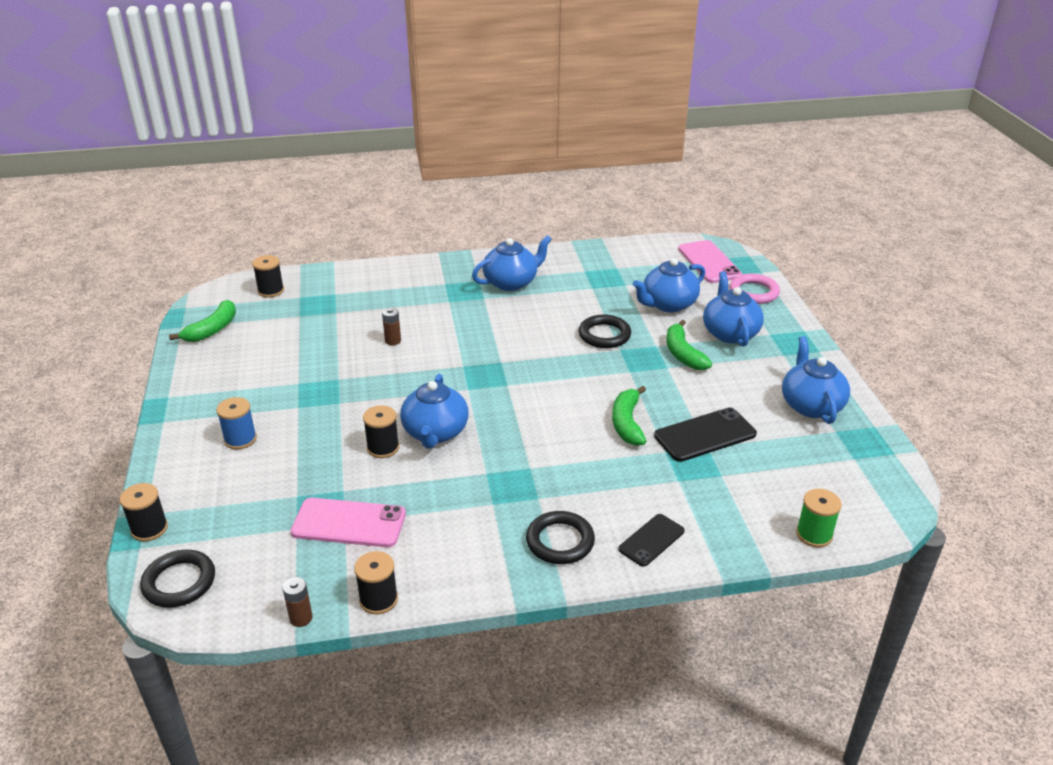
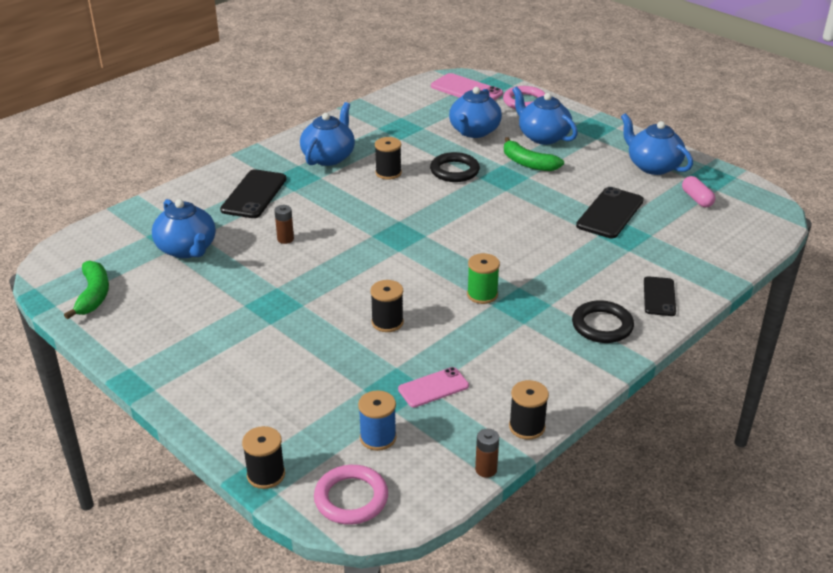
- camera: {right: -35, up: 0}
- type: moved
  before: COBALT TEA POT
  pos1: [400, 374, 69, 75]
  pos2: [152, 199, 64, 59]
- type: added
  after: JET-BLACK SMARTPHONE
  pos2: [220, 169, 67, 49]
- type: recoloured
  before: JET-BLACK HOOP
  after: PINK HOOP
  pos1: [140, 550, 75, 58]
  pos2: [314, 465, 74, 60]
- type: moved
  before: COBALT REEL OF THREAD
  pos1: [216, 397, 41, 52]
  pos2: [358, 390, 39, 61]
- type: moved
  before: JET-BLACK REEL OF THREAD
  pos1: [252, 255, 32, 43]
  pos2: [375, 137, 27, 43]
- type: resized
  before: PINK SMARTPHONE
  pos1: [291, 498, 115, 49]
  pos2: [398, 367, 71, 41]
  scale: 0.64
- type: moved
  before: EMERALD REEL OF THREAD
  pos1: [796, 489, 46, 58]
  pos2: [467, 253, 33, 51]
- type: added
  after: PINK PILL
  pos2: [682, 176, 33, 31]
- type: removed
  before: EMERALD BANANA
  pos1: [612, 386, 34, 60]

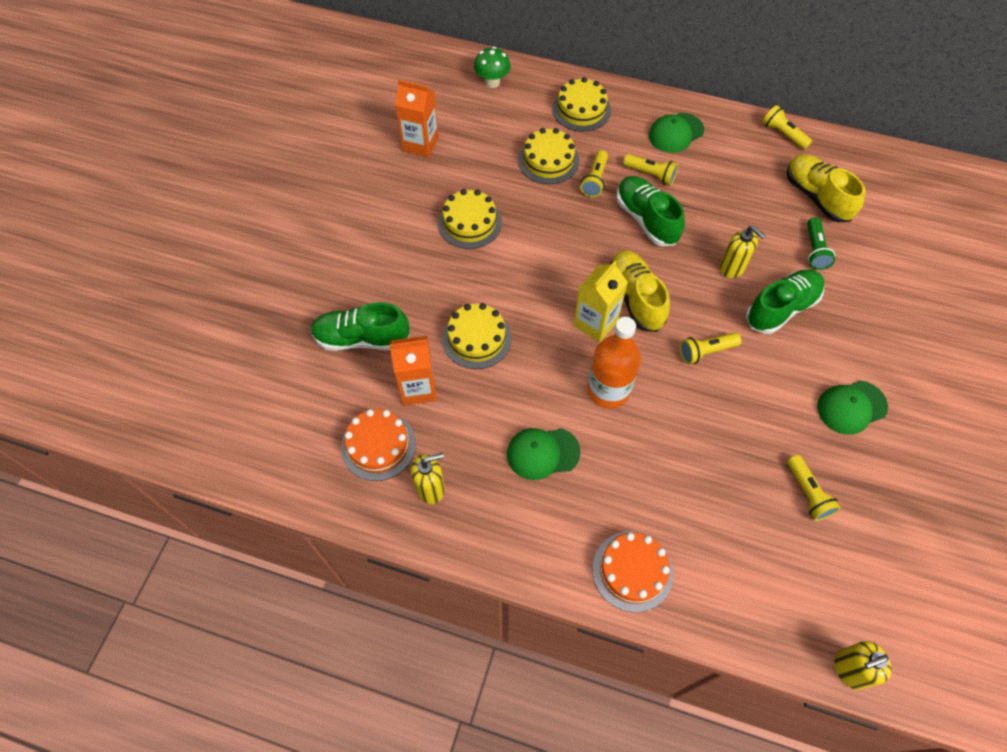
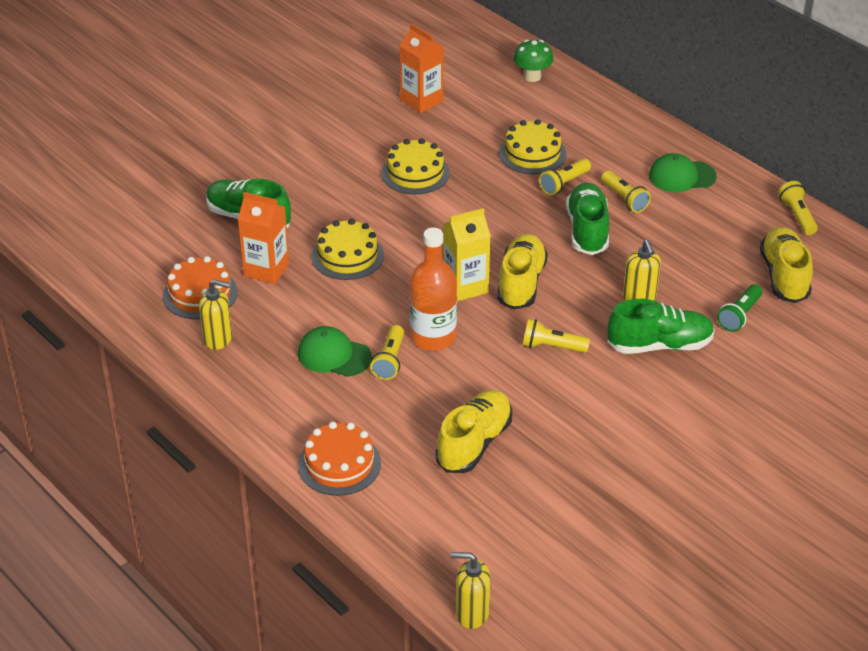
- camera: {right: 30, up: -20}
- type: moved
  before: BRIGHT YELLOW TORCH
  pos1: [787, 455, 54, 66]
  pos2: [370, 325, 34, 55]
- type: added
  after: BRIGHT YELLOW SHOE
  pos2: [436, 390, 76, 83]
- type: removed
  before: BRIGHT YELLOW CAKE
  pos1: [552, 77, 59, 55]
- type: removed
  before: EMERALD PEAKED CAP
  pos1: [817, 380, 71, 55]

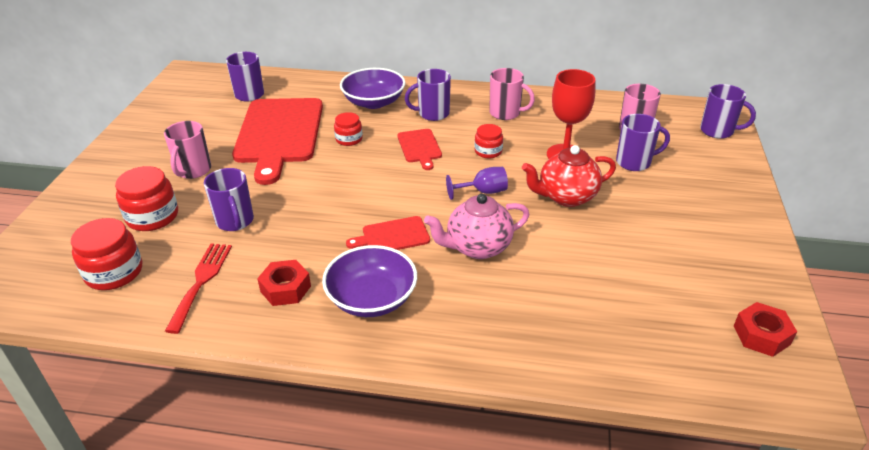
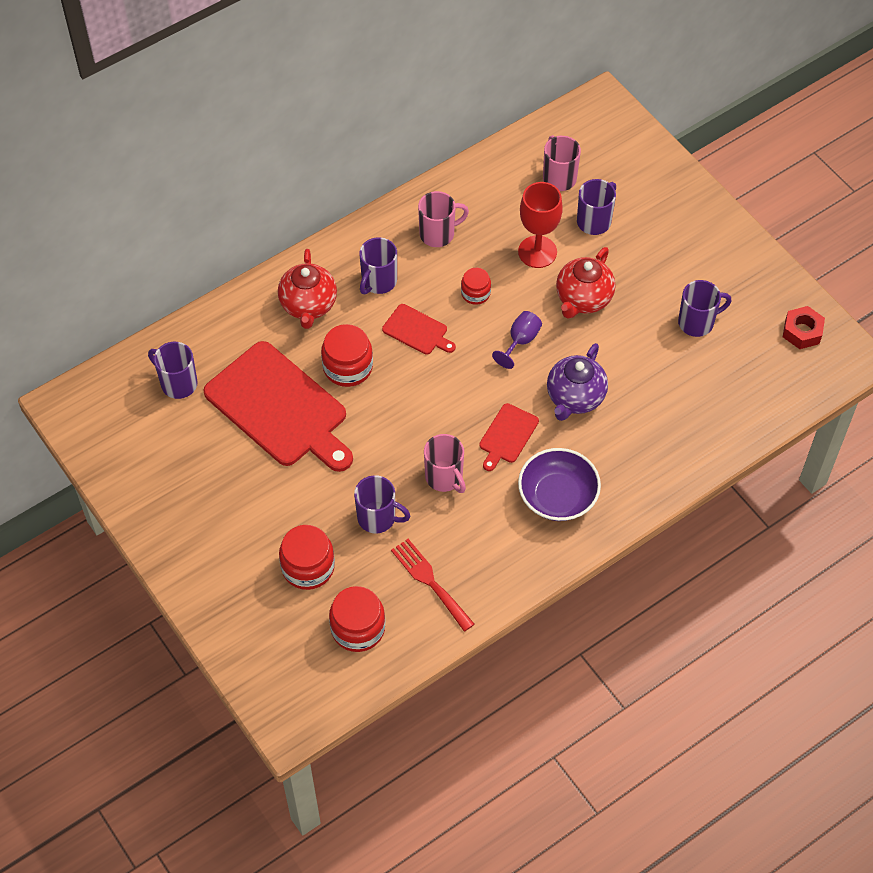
- camera: {right: -45, up: 20}
- type: replaced
  before: VIOLET DEEP DISH
  after: CRIMSON TEA POT
  pos1: [340, 68, 66, 41]
  pos2: [278, 249, 59, 80]
- type: resized
  before: CRIMSON JAR
  pos1: [334, 112, 29, 34]
  pos2: [321, 324, 52, 63]
  scale: 1.65
- type: moved
  before: PINK MUG
  pos1: [164, 121, 47, 58]
  pos2: [424, 434, 42, 59]
- type: recoloured
  before: PINK TEA POT
  after: VIOLET TEA POT
  pos1: [424, 194, 106, 65]
  pos2: [547, 343, 61, 78]
- type: moved
  before: VIOLET MUG
  pos1: [700, 84, 56, 55]
  pos2: [678, 280, 53, 57]
- type: removed
  before: CRIMSON HEX NUT
  pos1: [257, 260, 54, 46]

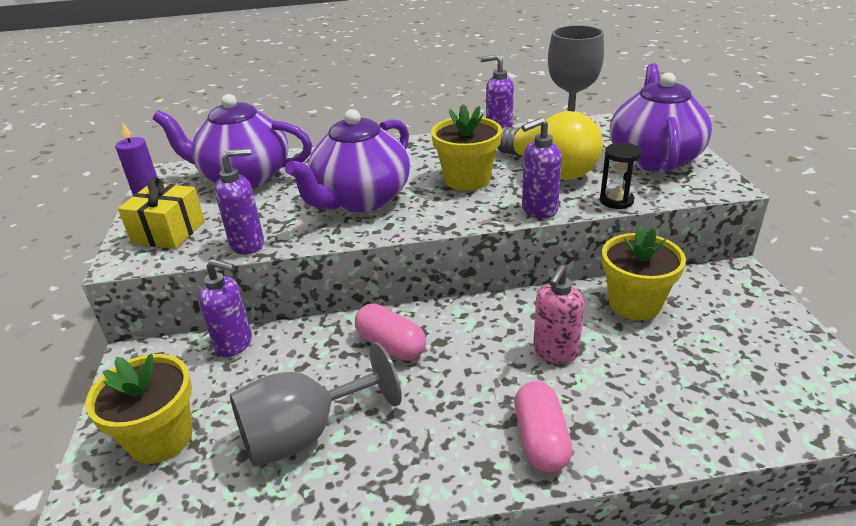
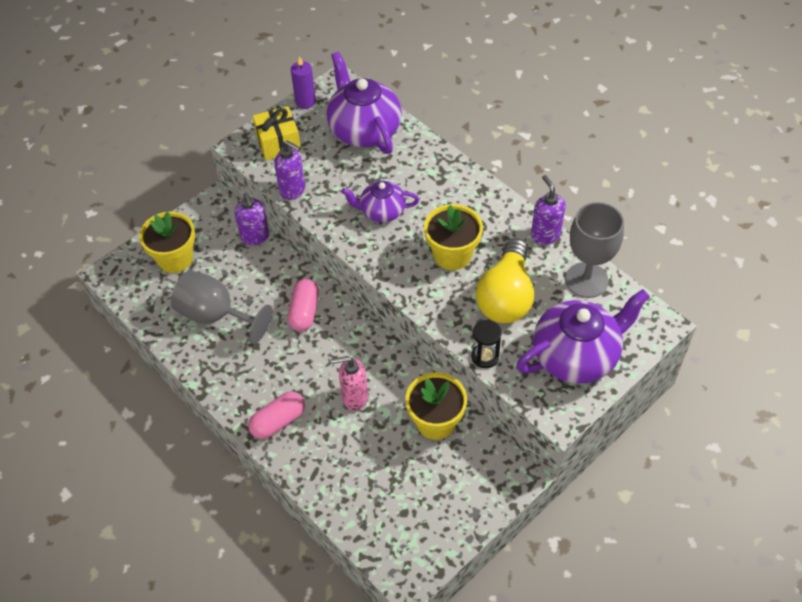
- camera: {right: 55, up: 20}
- type: resized
  before: VIOLET TEA POT
  pos1: [285, 109, 125, 103]
  pos2: [341, 181, 78, 41]
  scale: 0.58
- type: removed
  before: VIOLET SOAP DISPENSER
  pos1: [522, 117, 40, 101]

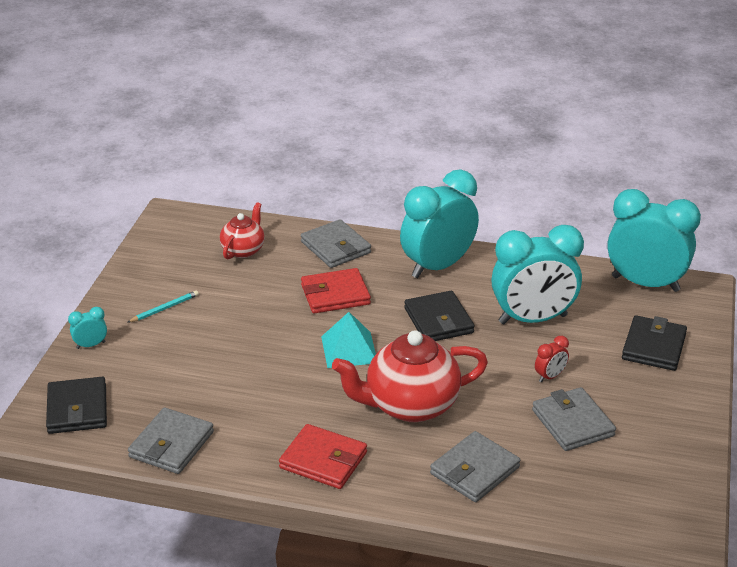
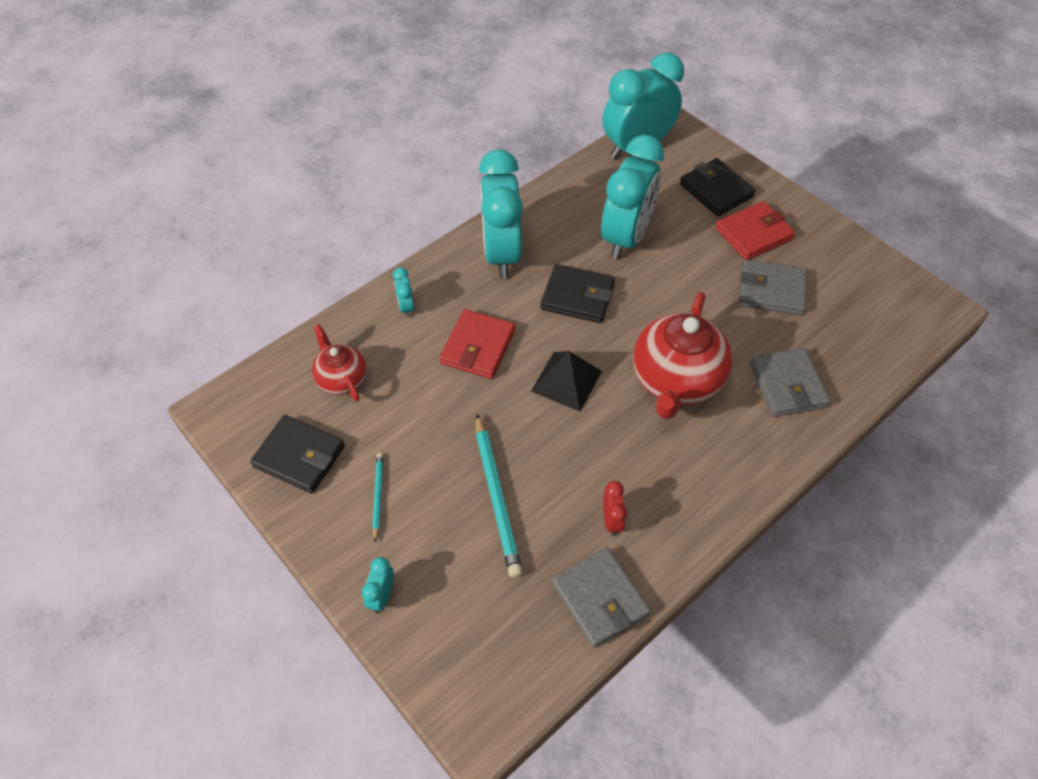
- camera: {right: -55, up: 20}
- type: moved
  before: JET-BLACK WALLET
  pos1: [46, 377, 61, 57]
  pos2: [250, 415, 95, 78]
- type: replaced
  before: GREY WALLET
  after: TEAL ALARM CLOCK
  pos1: [301, 219, 70, 49]
  pos2: [393, 267, 21, 51]
- type: added
  after: TEAL WOODEN PENCIL
  pos2: [476, 414, 46, 164]
- type: recoloured
  before: TEAL PYRAMID SHAPE
  after: JET-BLACK PYRAMID SHAPE
  pos1: [321, 312, 55, 56]
  pos2: [531, 351, 71, 60]
- type: moved
  before: CRIMSON ALARM CLOCK
  pos1: [535, 336, 34, 47]
  pos2: [603, 481, 24, 55]
- type: moved
  before: CRIMSON WALLET
  pos1: [279, 424, 88, 65]
  pos2: [715, 201, 80, 59]

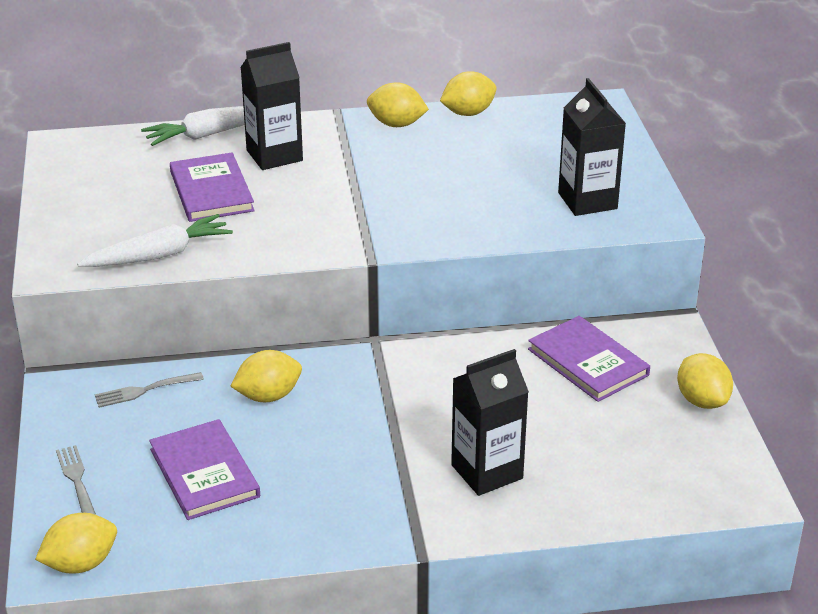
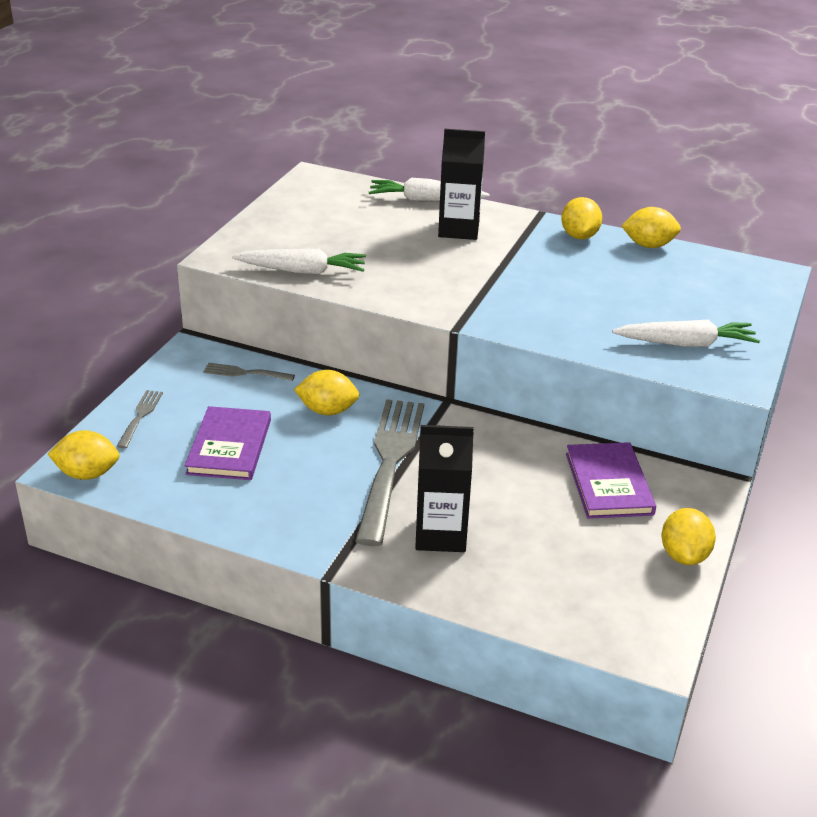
- camera: {right: 30, up: 0}
- type: added
  after: GREY DINNER FORK
  pos2: [355, 399, 69, 147]
- type: turned
  before: BRIGHT YELLOW CITRUS FRUIT
  pos1: [367, 82, 62, 45]
  pos2: [561, 197, 41, 42]
  turn: 45
- type: replaced
  before: JET-BLACK MILK CARTON
  after: WHITE CARROT
  pos1: [558, 78, 68, 138]
  pos2: [612, 320, 148, 27]
- type: removed
  before: VIOLET HARDCOVER
  pos1: [170, 153, 85, 69]

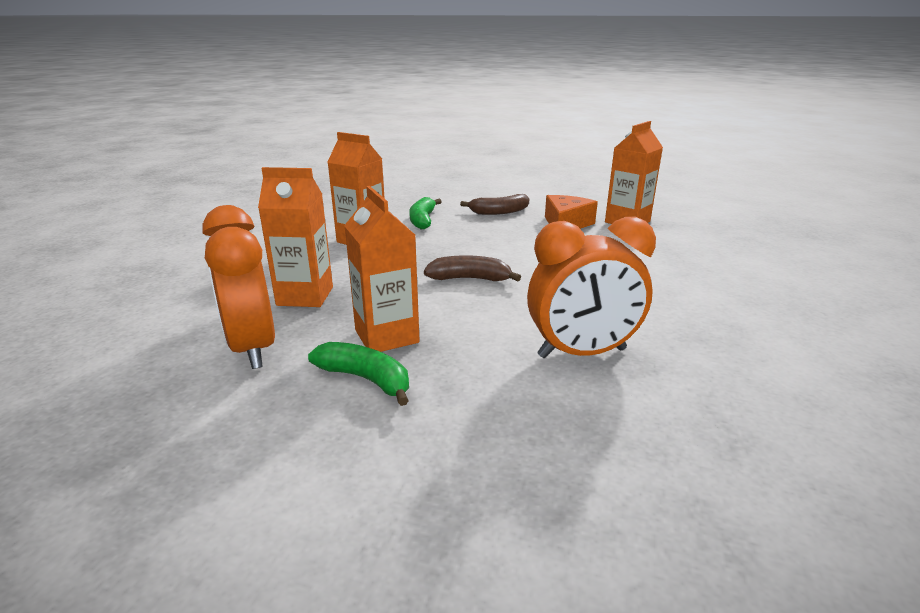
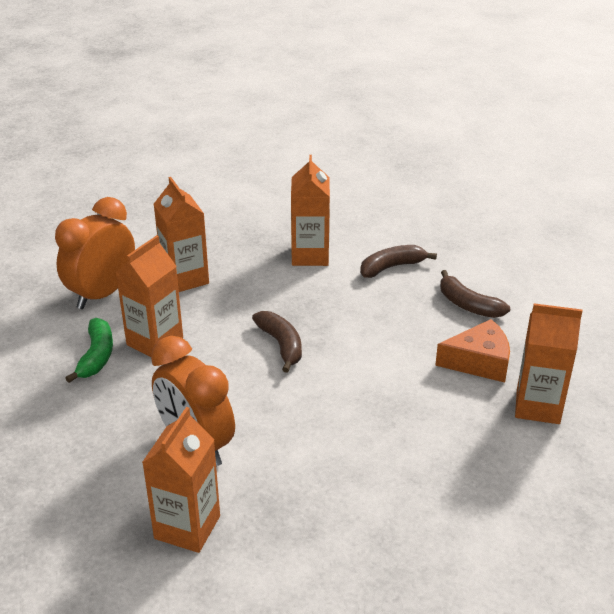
- camera: {right: 60, up: 10}
- type: added
  after: BRIGHT ORANGE MILK CARTON
  pos2: [142, 407, 78, 146]
- type: recoloured
  before: EMERALD BANANA
  after: BROWN BANANA
  pos1: [409, 197, 33, 32]
  pos2: [360, 245, 77, 33]

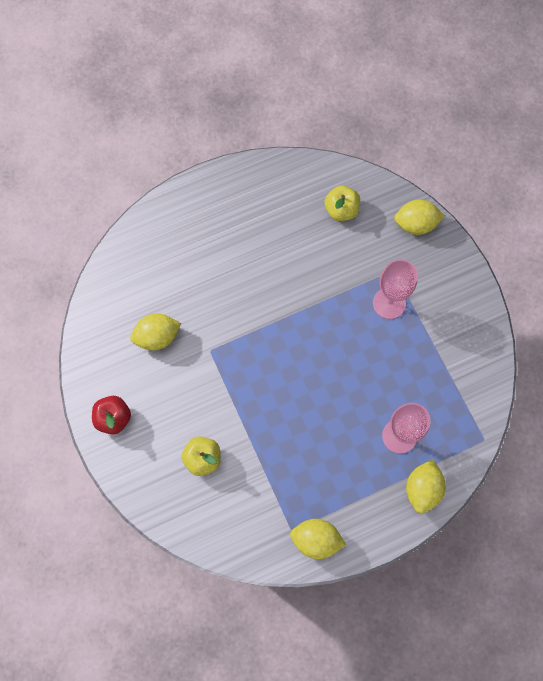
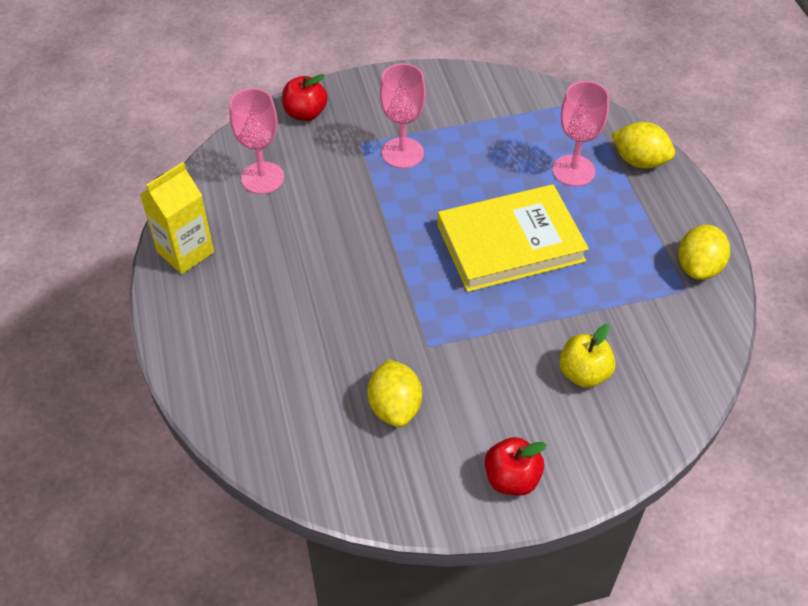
- camera: {right: -80, up: -20}
- type: added
  after: BRIGHT YELLOW MILK CARTON
  pos2: [140, 162, 74, 112]
- type: replaced
  before: BRIGHT YELLOW TOY APPLE
  after: PINK CHALICE
  pos1: [325, 186, 35, 35]
  pos2: [230, 88, 54, 106]
- type: replaced
  before: BRIGHT YELLOW CITRUS FRUIT
  after: CRIMSON TOY APPLE
  pos1: [394, 199, 51, 36]
  pos2: [282, 74, 46, 47]
- type: added
  after: BRIGHT YELLOW HARDCOVER
  pos2: [437, 184, 152, 108]

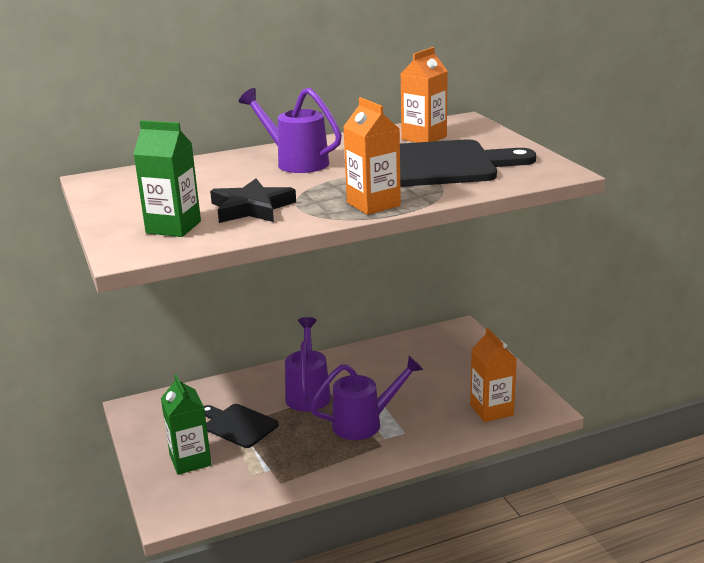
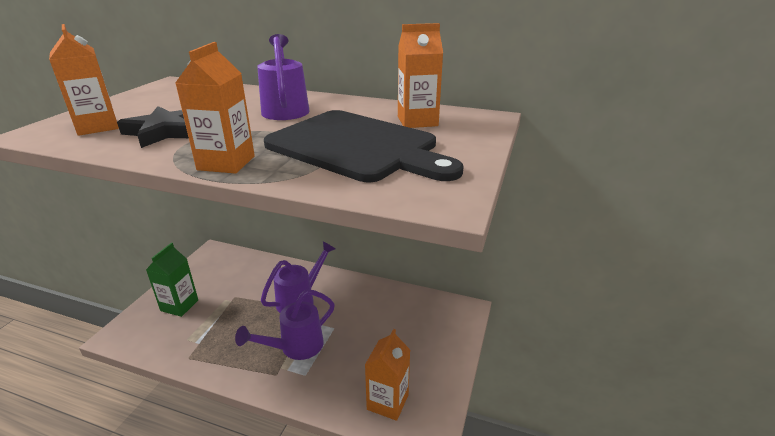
- camera: {right: 40, up: 5}
- type: recoloured
  before: EMERALD MILK CARTON
  after: BRIGHT ORANGE MILK CARTON
  pos1: [134, 120, 67, 117]
  pos2: [49, 24, 70, 112]
- type: turned
  before: VIOLET SPRINKLING CAN
  pos1: [310, 356, 113, 84]
  pos2: [235, 290, 100, 70]
  turn: 120
- type: removed
  before: JET-BLACK BREAD BOARD
  pos1: [204, 404, 75, 44]

